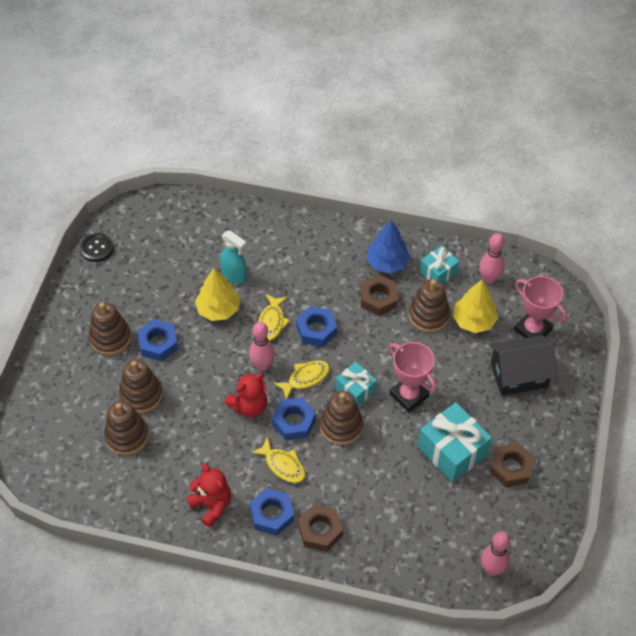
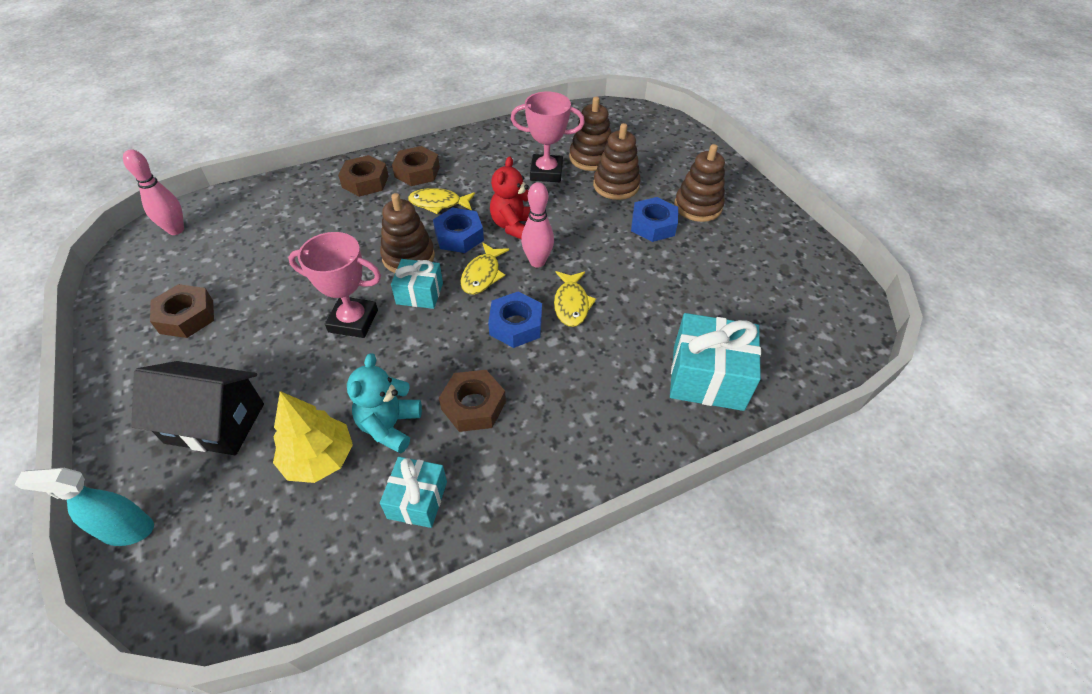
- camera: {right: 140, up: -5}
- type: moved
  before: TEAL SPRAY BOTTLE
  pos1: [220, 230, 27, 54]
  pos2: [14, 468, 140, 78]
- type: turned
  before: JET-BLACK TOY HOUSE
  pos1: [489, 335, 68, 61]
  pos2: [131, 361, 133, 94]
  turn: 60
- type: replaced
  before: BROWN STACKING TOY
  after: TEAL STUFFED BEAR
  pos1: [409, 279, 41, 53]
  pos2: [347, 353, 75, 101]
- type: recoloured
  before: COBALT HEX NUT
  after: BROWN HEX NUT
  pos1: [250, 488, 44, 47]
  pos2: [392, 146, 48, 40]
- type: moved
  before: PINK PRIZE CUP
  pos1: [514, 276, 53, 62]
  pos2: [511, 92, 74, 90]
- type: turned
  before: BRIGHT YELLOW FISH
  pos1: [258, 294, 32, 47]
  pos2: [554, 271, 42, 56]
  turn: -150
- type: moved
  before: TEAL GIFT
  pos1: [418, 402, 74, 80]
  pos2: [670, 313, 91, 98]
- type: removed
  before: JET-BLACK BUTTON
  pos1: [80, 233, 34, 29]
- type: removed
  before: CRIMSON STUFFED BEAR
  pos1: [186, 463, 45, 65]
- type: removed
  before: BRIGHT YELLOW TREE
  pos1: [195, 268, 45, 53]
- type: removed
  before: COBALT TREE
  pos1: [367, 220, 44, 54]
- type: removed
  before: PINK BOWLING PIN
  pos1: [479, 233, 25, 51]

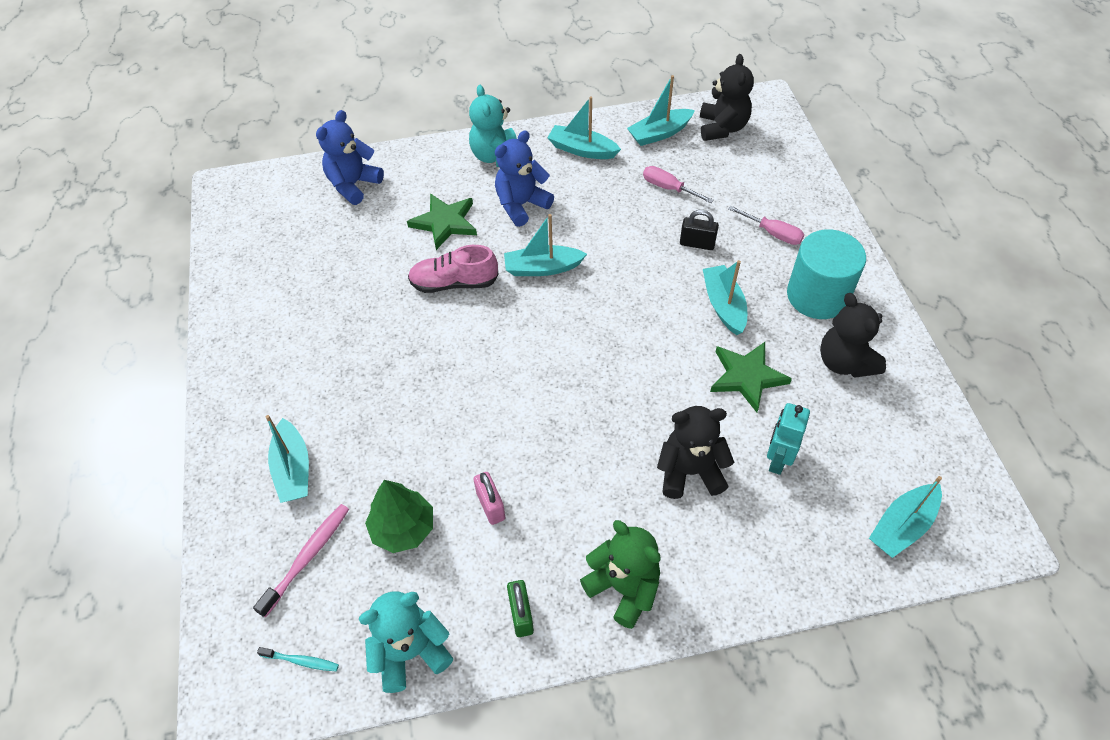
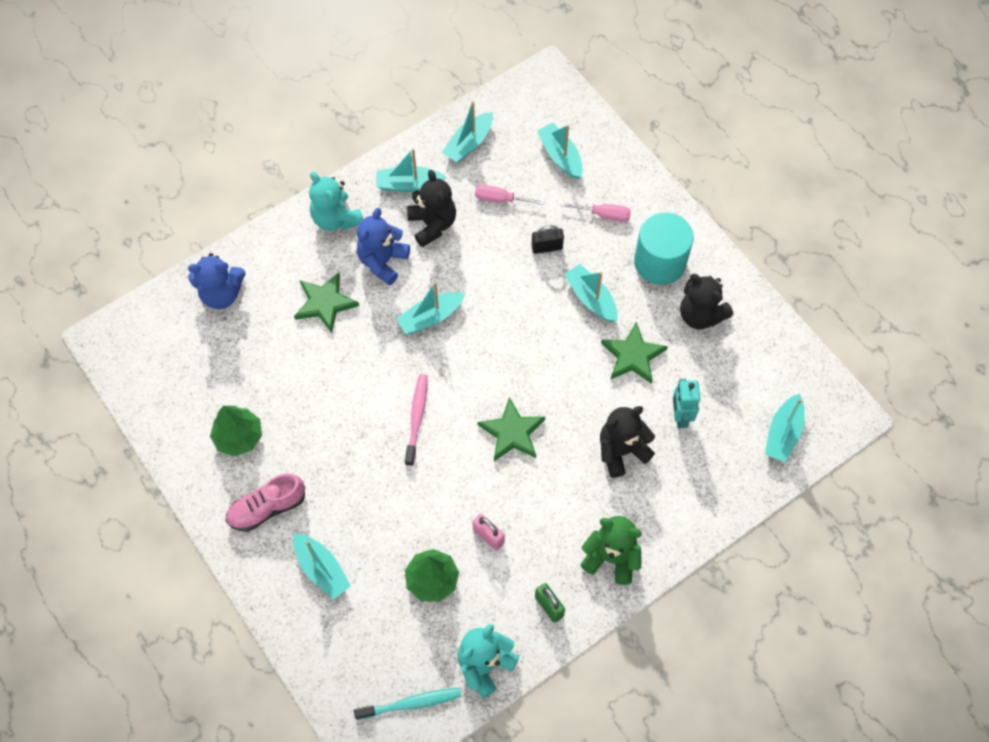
- camera: {right: -25, up: 10}
- type: turned
  before: COBALT STUFFED BEAR
  pos1: [316, 110, 68, 95]
  pos2: [188, 253, 58, 56]
  turn: -105
- type: added
  after: EMERALD TREE
  pos2: [210, 406, 52, 51]
- type: moved
  before: PINK SHOE
  pos1: [408, 245, 91, 48]
  pos2: [226, 474, 79, 58]
- type: resized
  before: TEAL TOOTH BRUSH
  pos1: [257, 647, 82, 24]
  pos2: [354, 688, 107, 32]
  scale: 1.71
- type: moved
  before: PINK TOOTH BRUSH
  pos1: [253, 504, 96, 114]
  pos2: [405, 374, 23, 92]
- type: moved
  before: JET-BLACK STUFFED BEAR
  pos1: [700, 54, 54, 87]
  pos2: [407, 170, 49, 77]
- type: added
  after: EMERALD STAR SHAPE
  pos2: [478, 397, 67, 64]
- type: added
  after: TEAL TOY BOAT
  pos2: [537, 123, 46, 56]

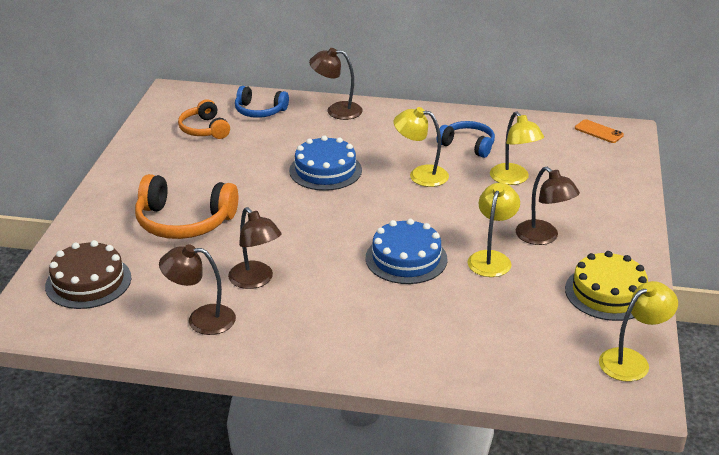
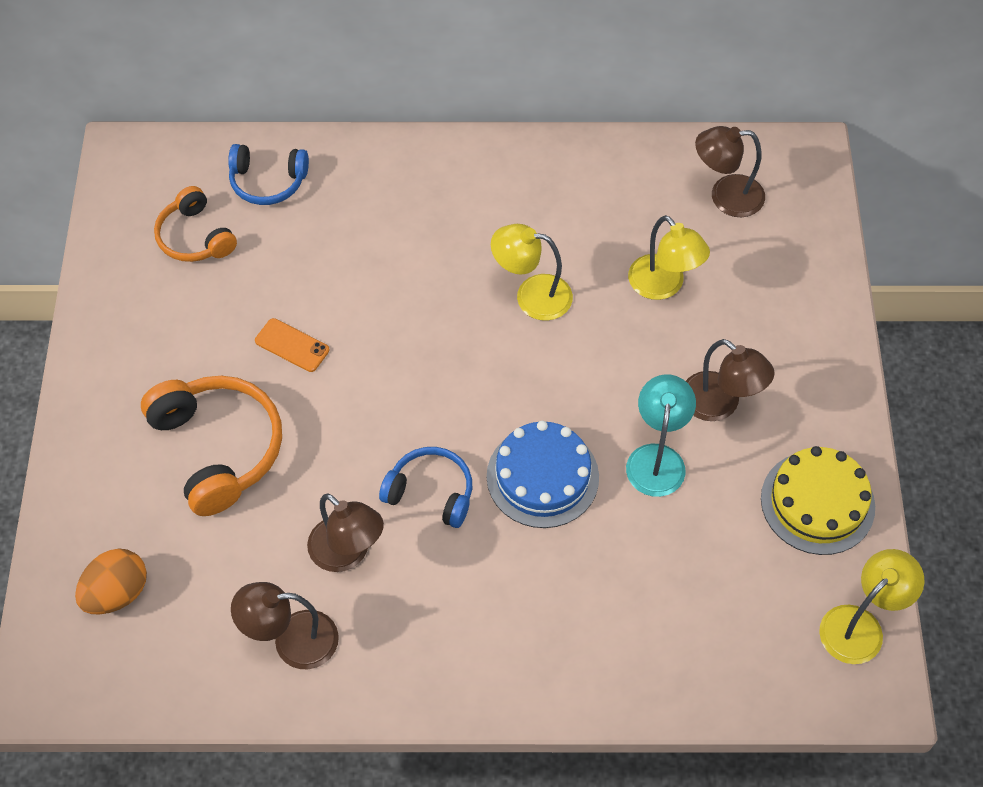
- camera: {right: -10, up: 25}
- type: replaced
  before: BROWN CAKE
  after: BRIGHT ORANGE EGG
  pos1: [45, 240, 86, 69]
  pos2: [75, 549, 72, 66]
- type: turned
  before: BRIGHT ORANGE HEADSET
  pos1: [135, 174, 103, 65]
  pos2: [141, 376, 141, 140]
  turn: -120
- type: moved
  before: BRIGHT ORANGE SMARTPHONE
  pos1: [575, 119, 49, 24]
  pos2: [255, 318, 74, 54]
- type: moved
  before: COBALT HEADSET
  pos1: [437, 121, 58, 37]
  pos2: [379, 447, 93, 81]
- type: recoloured
  before: BRIGHT YELLOW LAMP
  after: TEAL LAMP
  pos1: [468, 183, 52, 94]
  pos2: [626, 374, 70, 123]
- type: moved
  before: BROWN LAMP
  pos1: [309, 48, 54, 72]
  pos2: [695, 126, 70, 91]
- type: removed
  before: COBALT CAKE
  pos1: [289, 136, 73, 55]

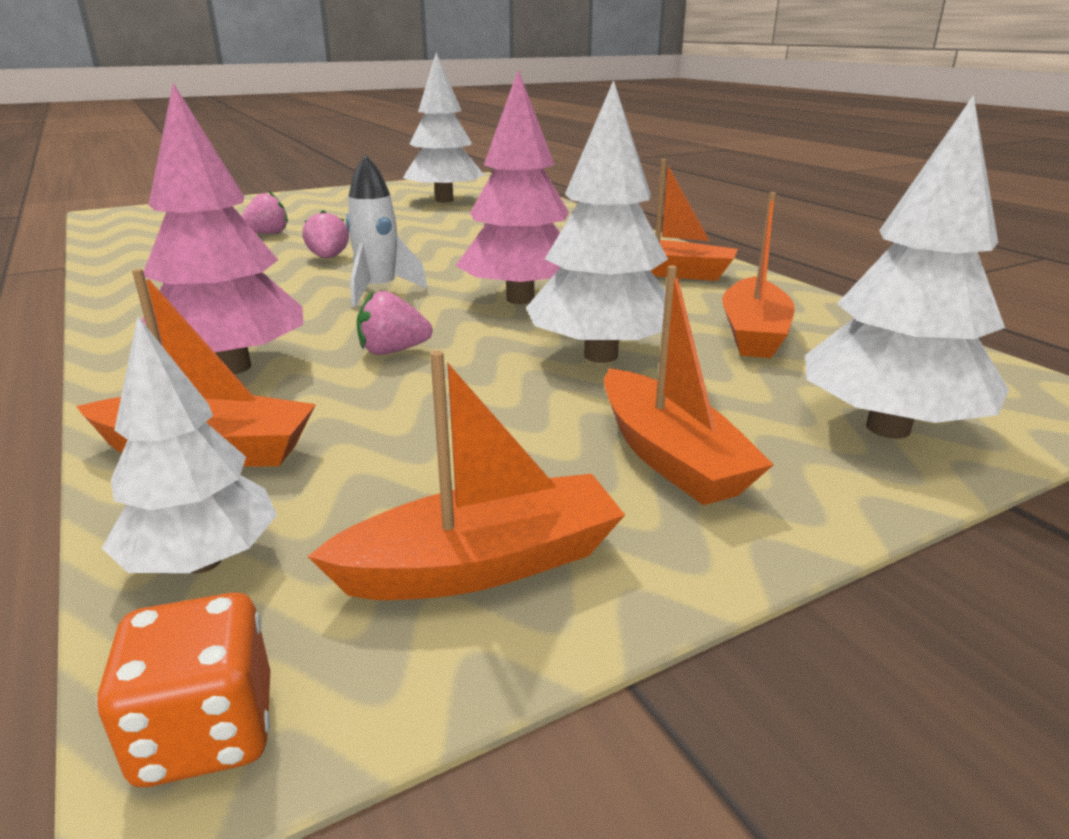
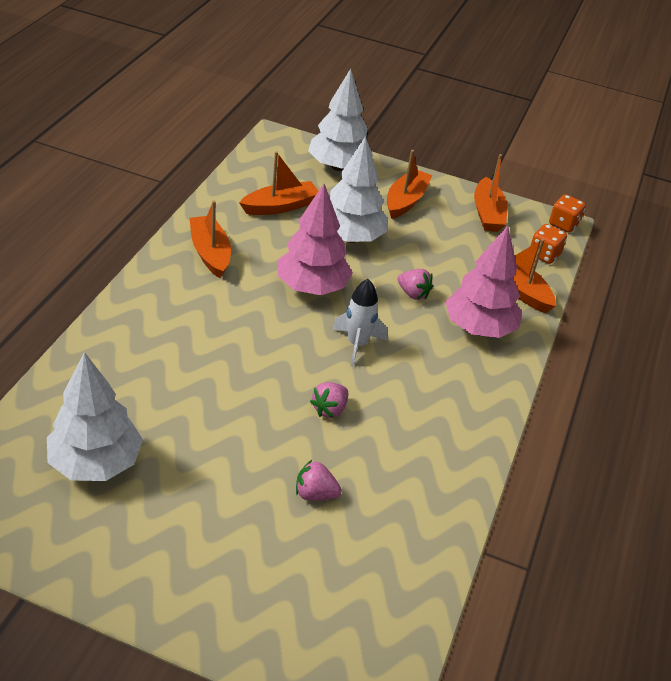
- camera: {right: -135, up: 15}
- type: turned
  before: BRIGHT ORANGE TOY BOAT
  pos1: [307, 350, 318, 250]
  pos2: [474, 154, 33, 78]
  turn: -120
- type: replaced
  before: WHITE TREE
  after: BRIGHT ORANGE DIE
  pos1: [102, 316, 175, 257]
  pos2: [530, 224, 37, 40]

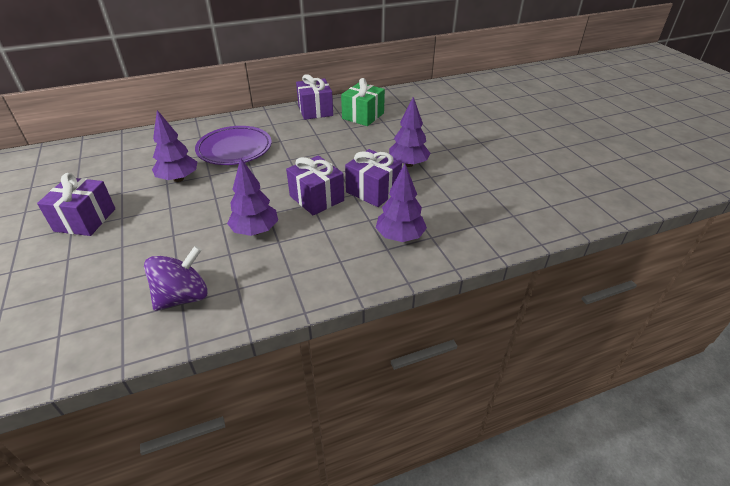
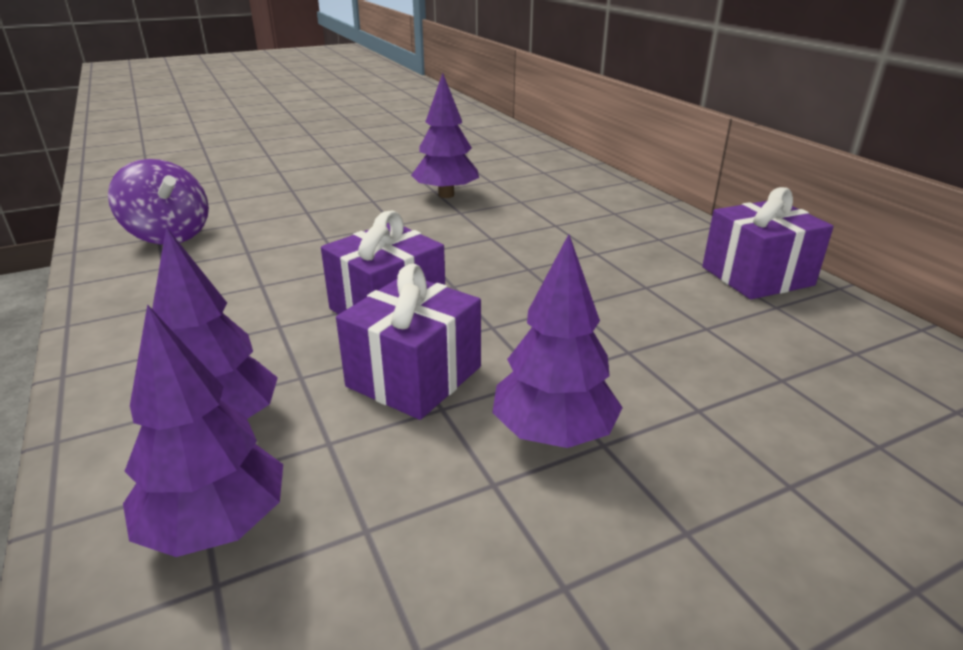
- camera: {right: 85, up: -10}
- type: moved
  before: VIOLET TREE
  pos1: [227, 158, 51, 78]
  pos2: [123, 304, 160, 253]
- type: removed
  before: VIOLET GIFT
  pos1: [37, 173, 78, 63]
- type: removed
  before: VIOLET PLATE
  pos1: [195, 126, 77, 39]
- type: removed
  before: EMERALD GIFT
  pos1: [341, 78, 44, 48]

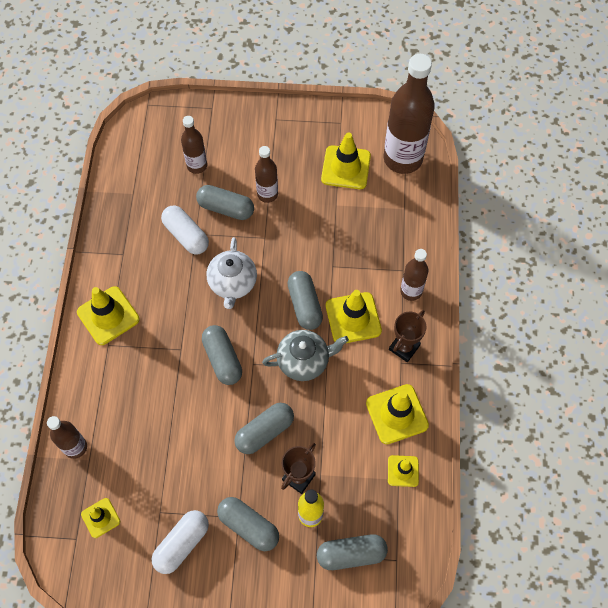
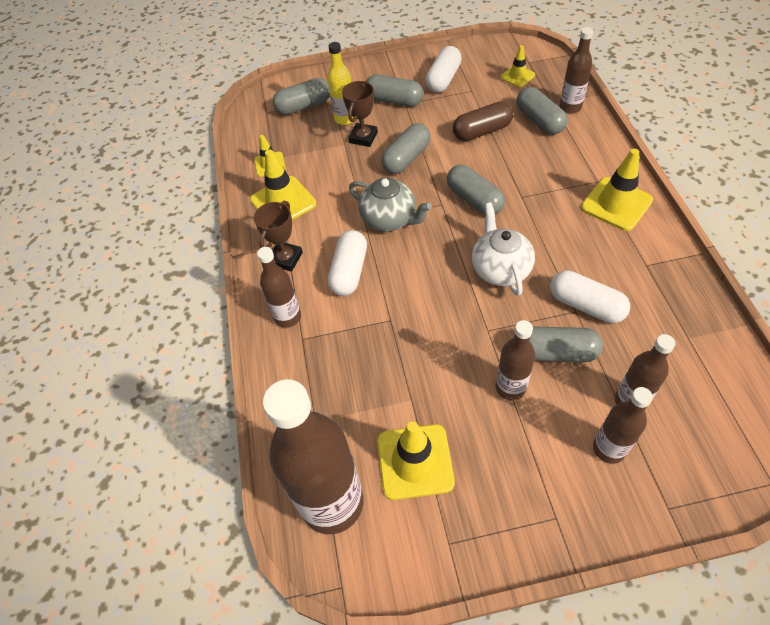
- camera: {right: 170, up: -10}
- type: replaced
  before: BRIGHT YELLOW SAFETY CONE
  after: WHITE PILL
  pos1: [326, 290, 56, 53]
  pos2: [328, 230, 39, 66]
- type: turned
  before: GREY TEA POT
  pos1: [262, 330, 87, 51]
  pos2: [349, 178, 83, 53]
  turn: -120
- type: added
  after: BROWN PILL
  pos2: [453, 101, 60, 40]
- type: moved
  before: GREY PILL
  pos1: [288, 271, 35, 59]
  pos2: [516, 87, 51, 48]
- type: added
  after: BROWN DRINK BOTTLE
  pos2: [593, 387, 60, 77]

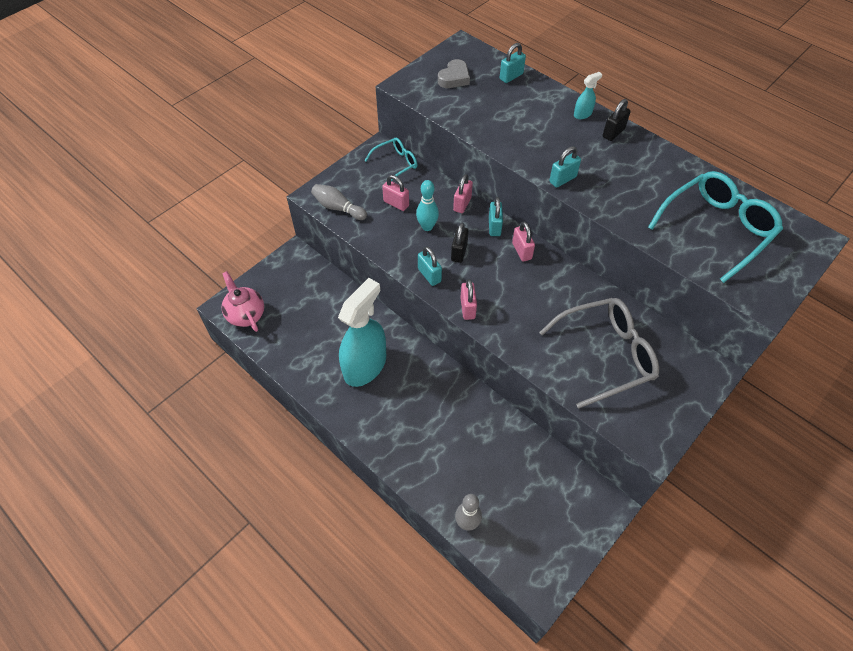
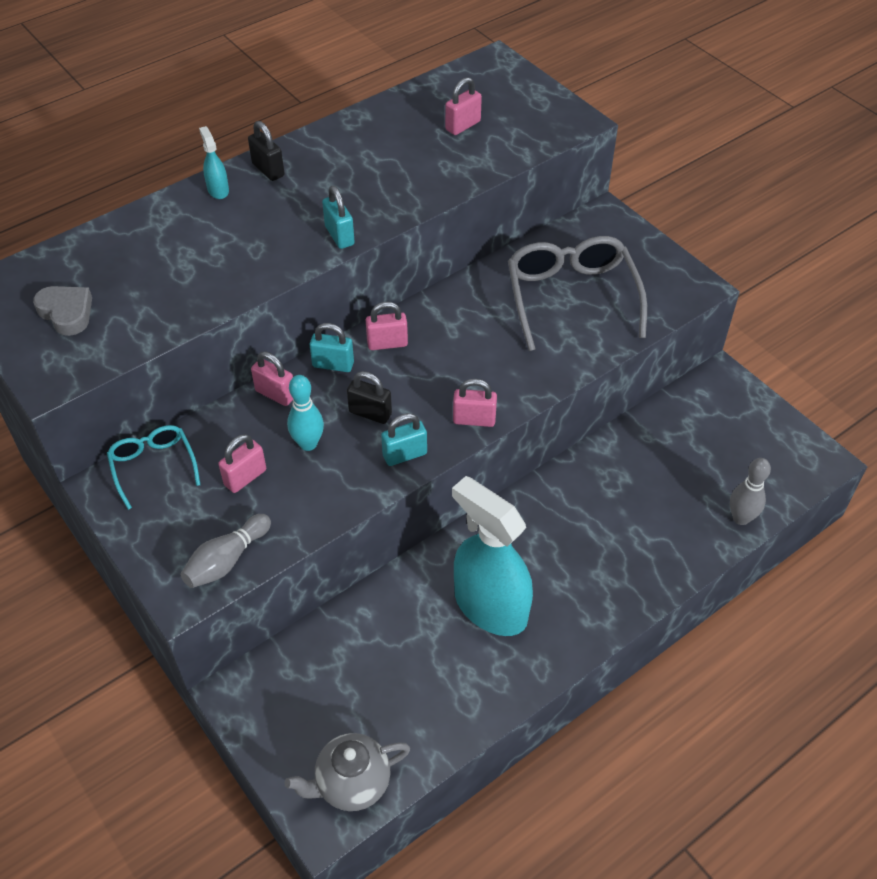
- camera: {right: -80, up: -5}
- type: recoloured
  before: PINK TEA POT
  after: GREY TEA POT
  pos1: [222, 271, 42, 61]
  pos2: [284, 733, 126, 78]
- type: replaced
  before: TEAL GLASSES
  after: PINK PADLOCK
  pos1: [648, 171, 135, 112]
  pos2: [445, 77, 37, 58]
- type: removed
  before: TEAL PADLOCK
  pos1: [500, 43, 26, 40]

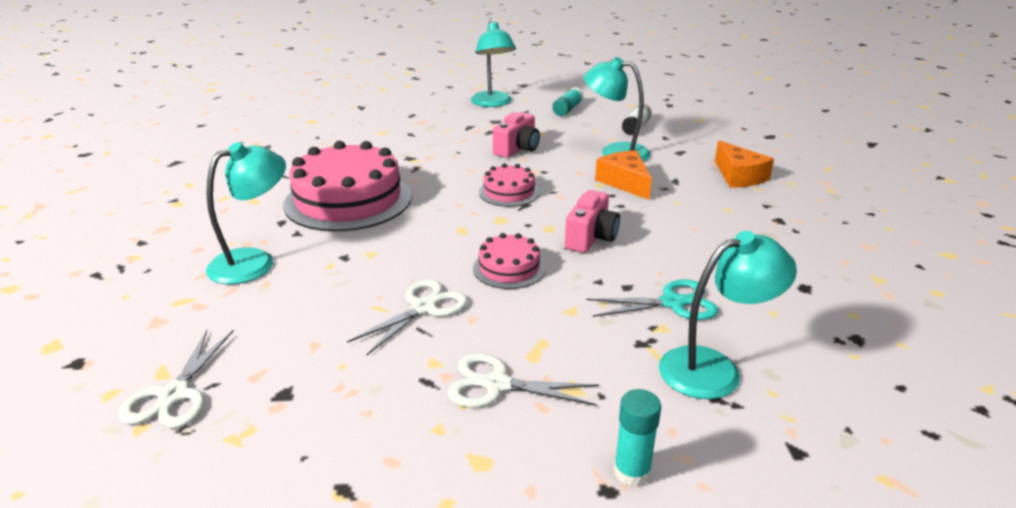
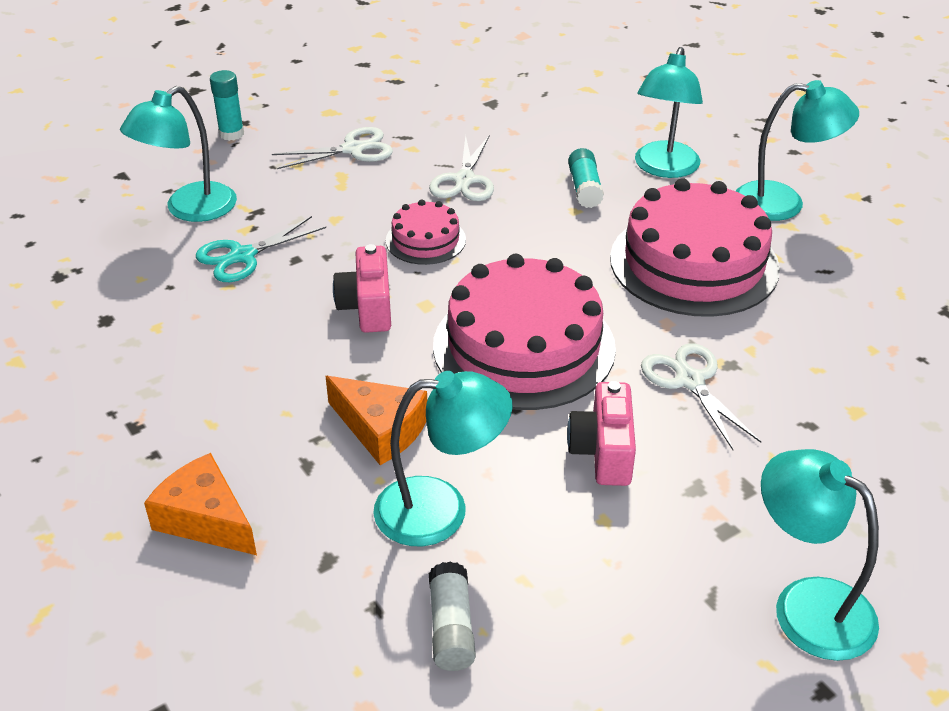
- camera: {right: 150, up: 10}
- type: resized
  before: PINK CAKE
  pos1: [479, 163, 61, 44]
  pos2: [433, 254, 183, 156]
  scale: 2.03
- type: moved
  before: TEAL STICK OF GLUE
  pos1: [552, 87, 32, 29]
  pos2: [568, 148, 36, 60]
- type: moved
  before: WHITE SHEARS
  pos1: [119, 330, 115, 98]
  pos2: [641, 343, 120, 107]
- type: added
  after: TEAL LAMP
  pos2: [736, 80, 123, 141]

